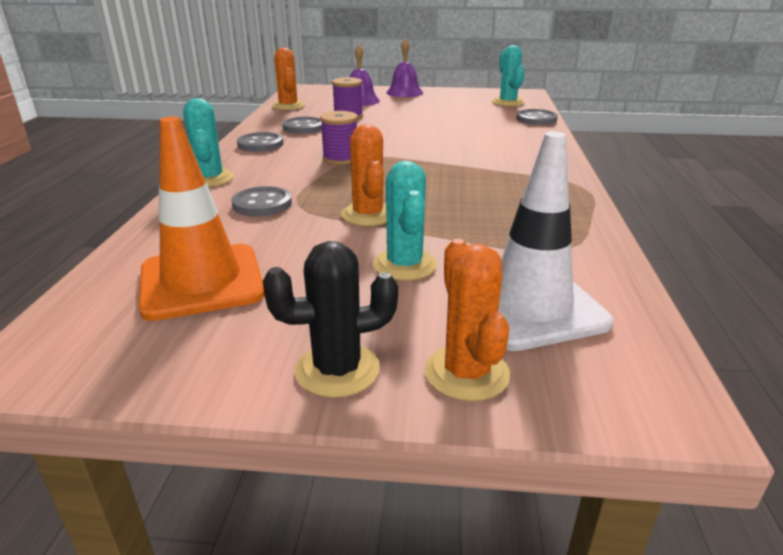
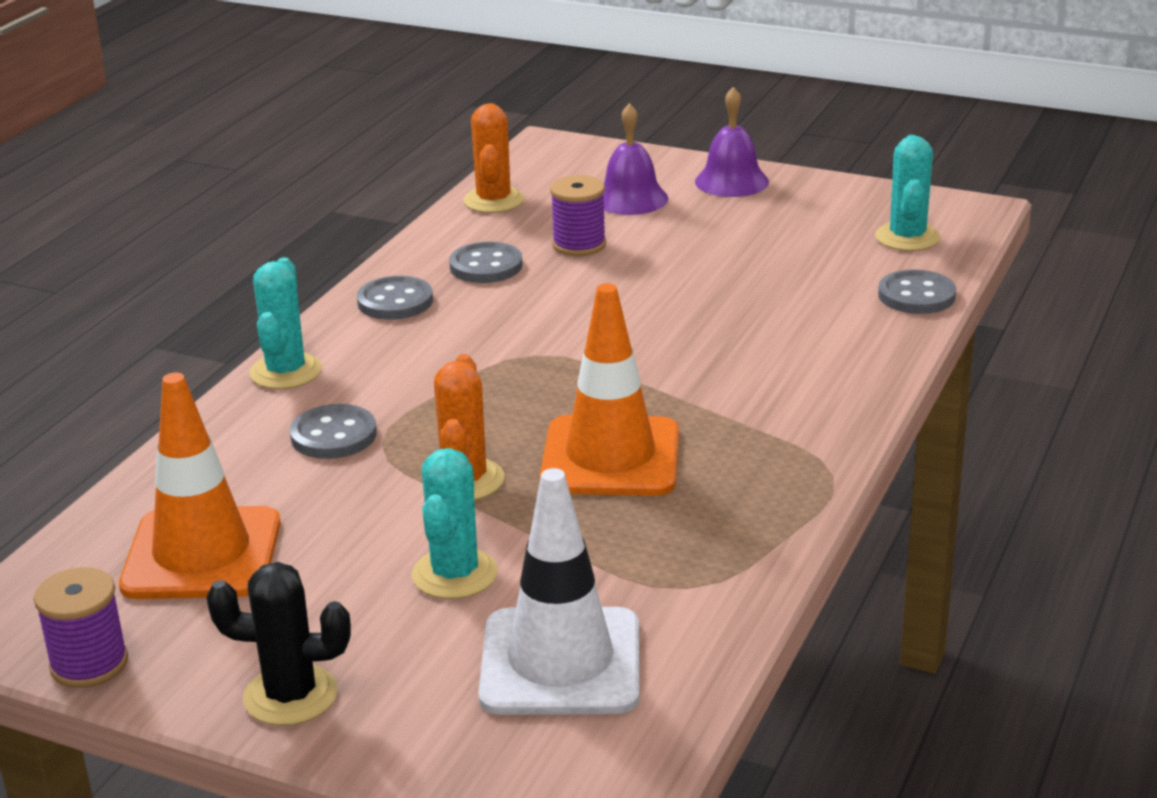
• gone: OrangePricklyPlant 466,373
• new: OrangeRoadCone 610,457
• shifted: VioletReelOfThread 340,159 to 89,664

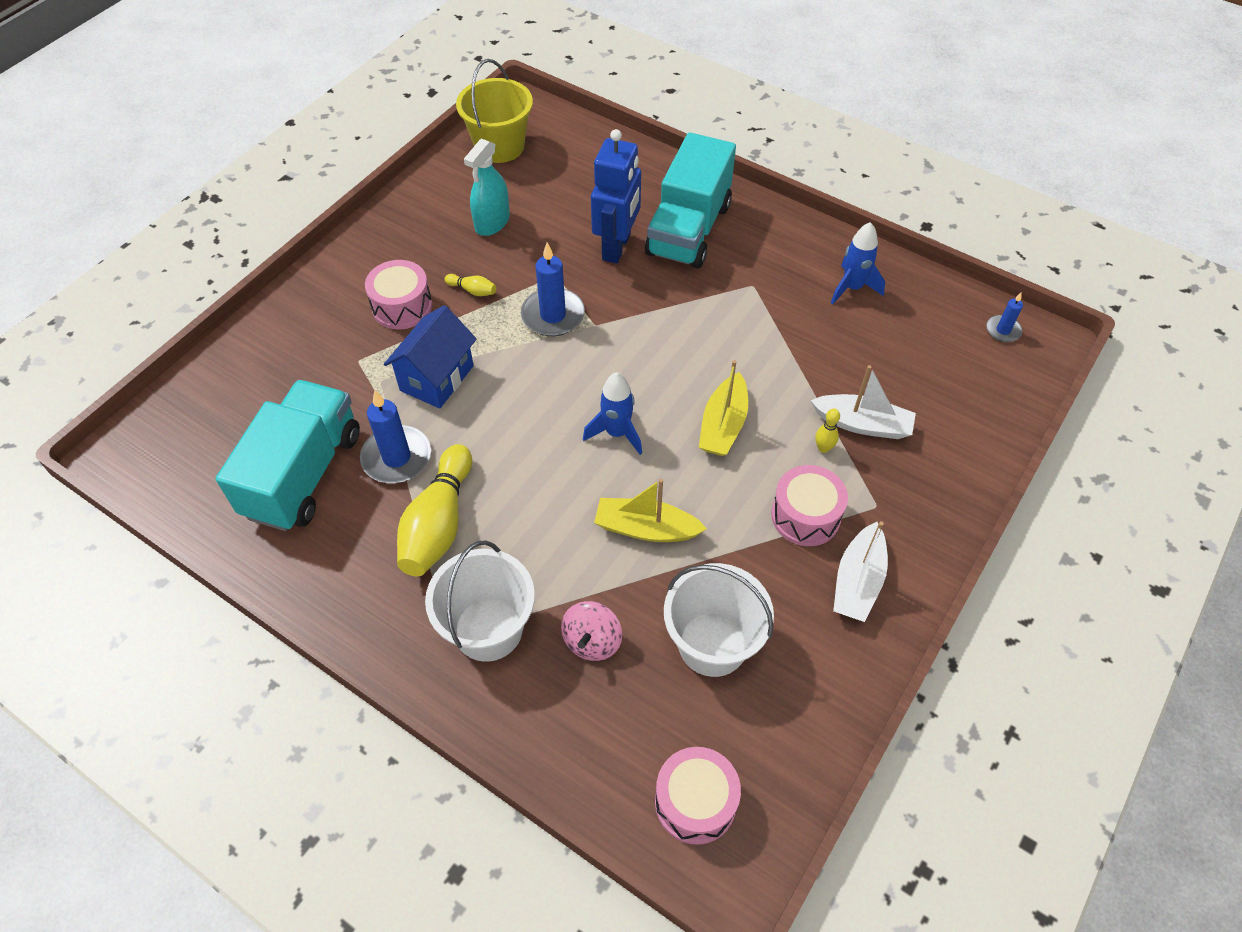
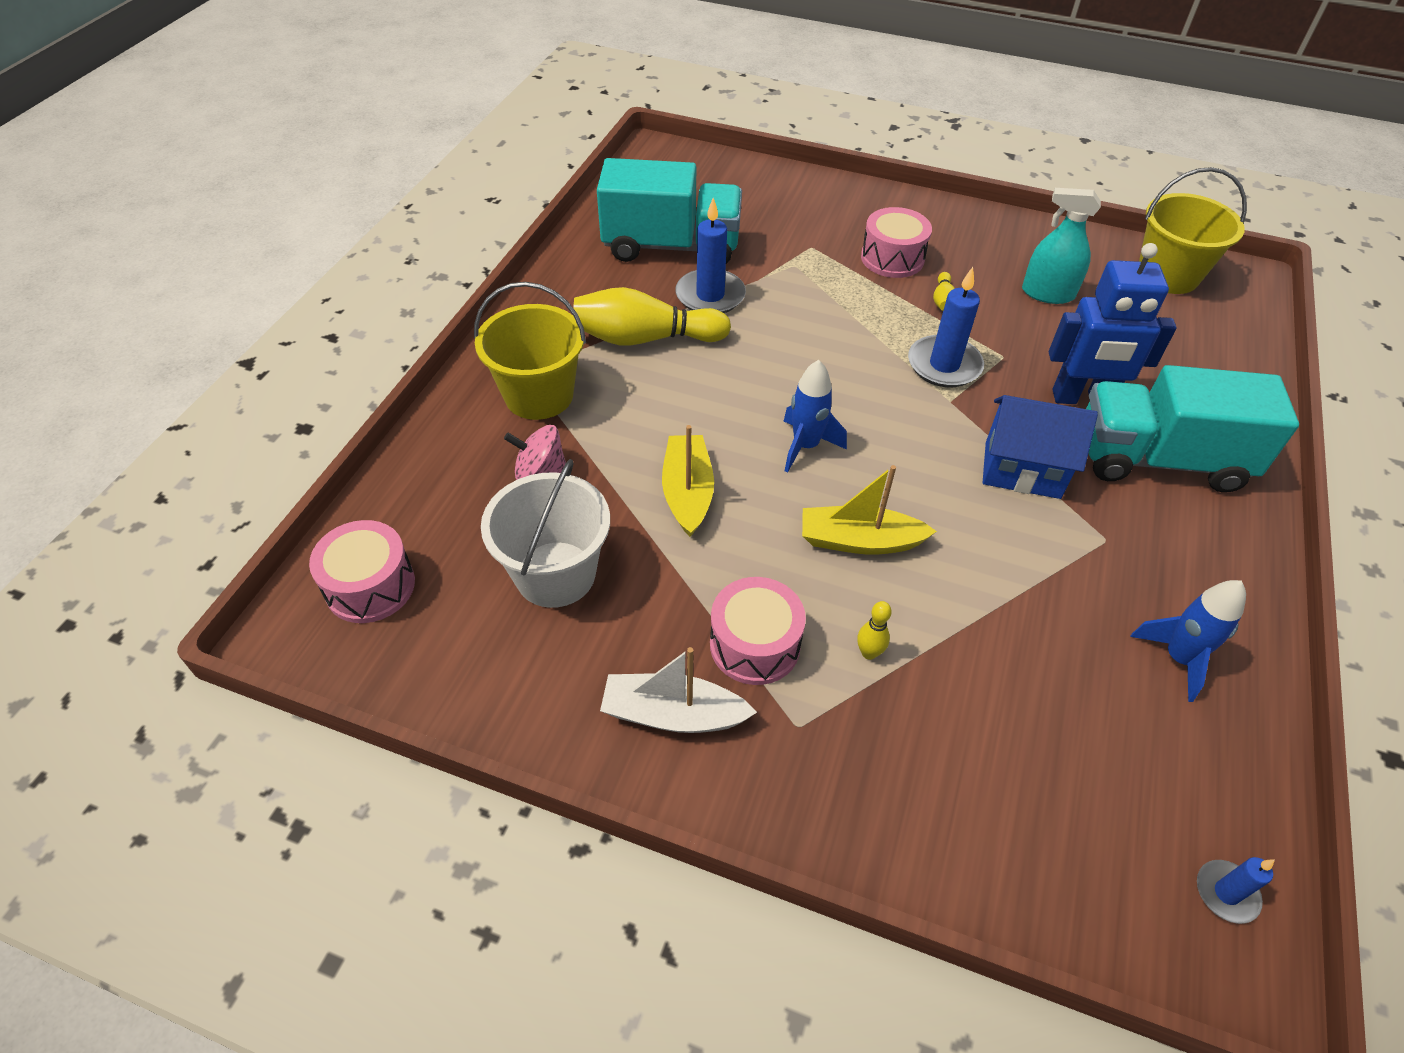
• gone: SnowWhiteToyBoat 862,424
• shifted: BlueCottage 437,378 to 1022,470
• repainted: SnowWhiteBucket 488,629 to GoldenBucket 539,395

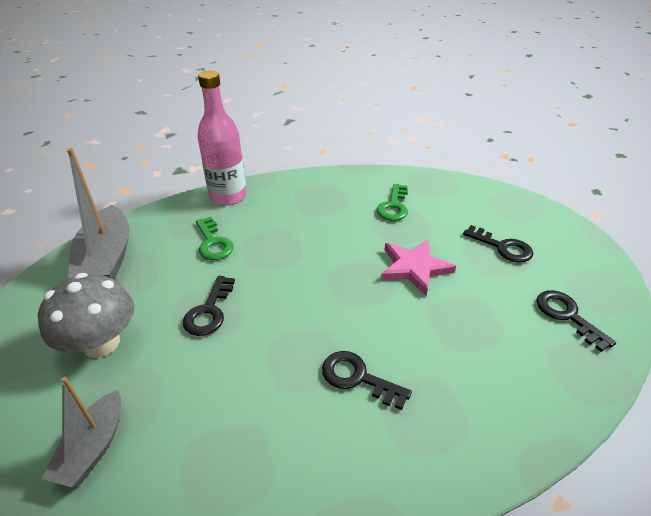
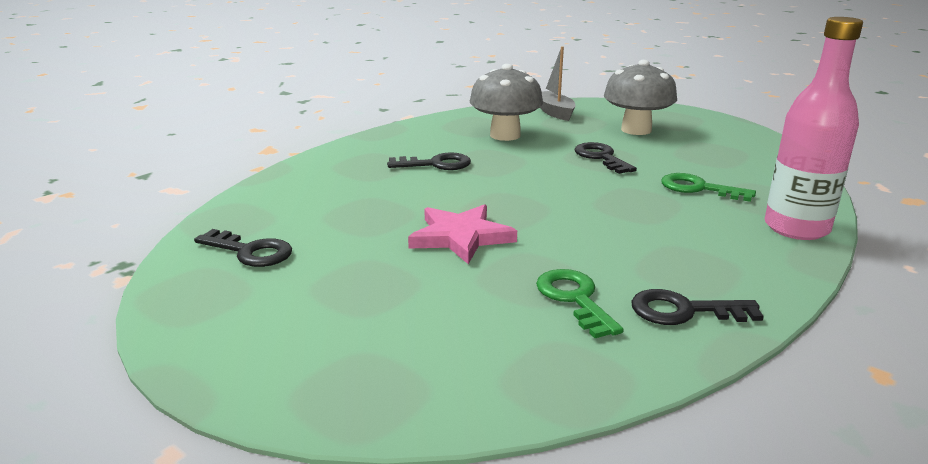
• gone: AshGreyToyBoat 107,259
• new: AshGreyToadstool 505,135
• shifted: JetBlackDoorKey 502,247 to 684,311

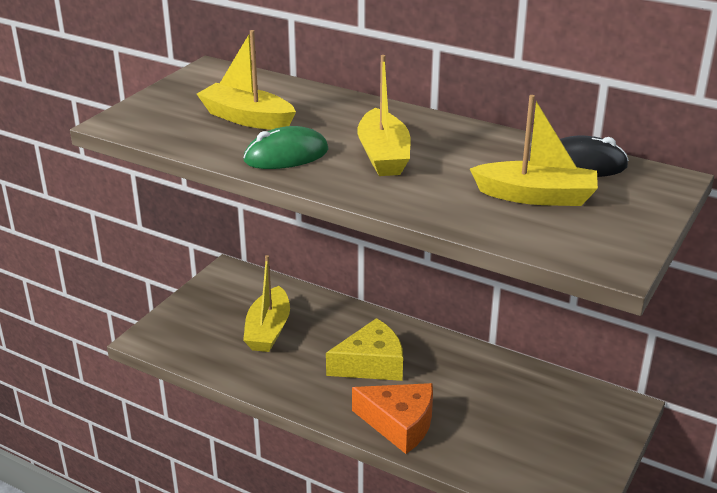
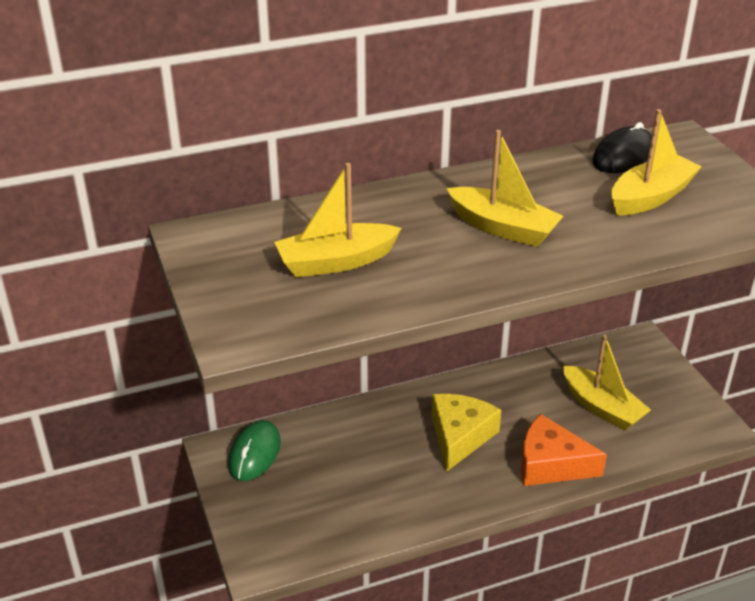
• shifted: LeafGreenMouse 286,155 to 254,454
• shifted: GoldenToyBoat 268,330 to 602,407
• rotated: OrangeCheeseWedge 399,424 = 551,464 135 degrees counterclockwise

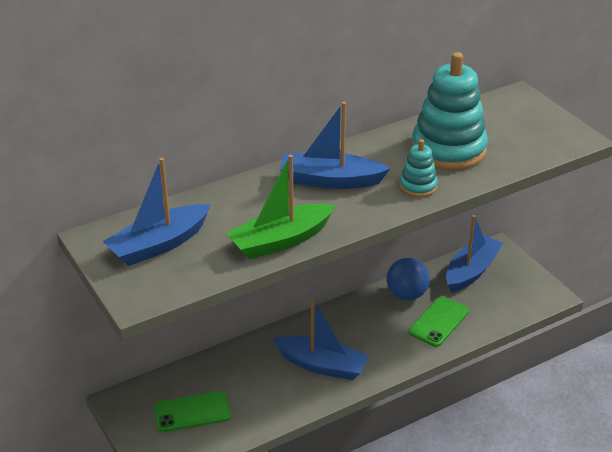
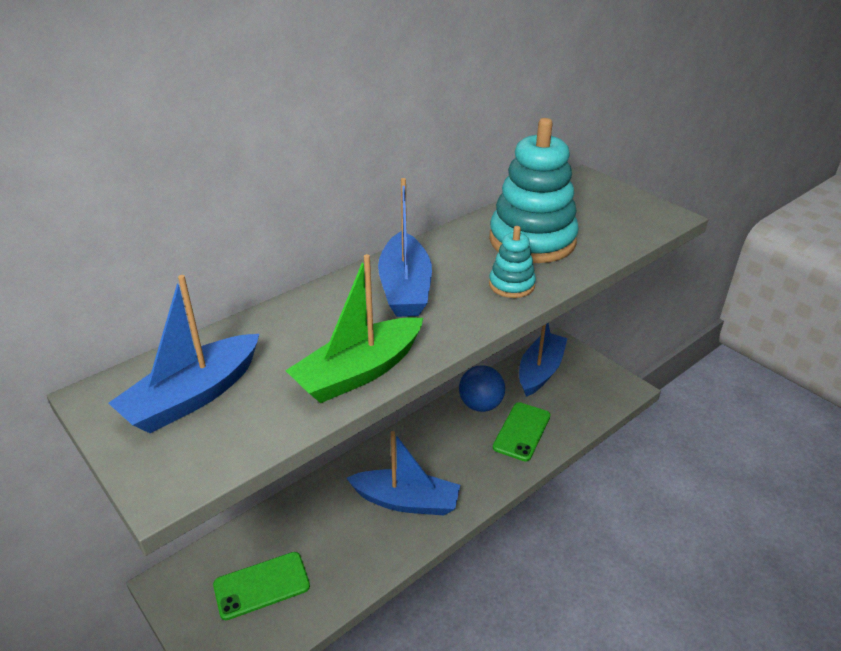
• rotated: BlueToyBoat 330,180 = 405,288 90 degrees counterclockwise

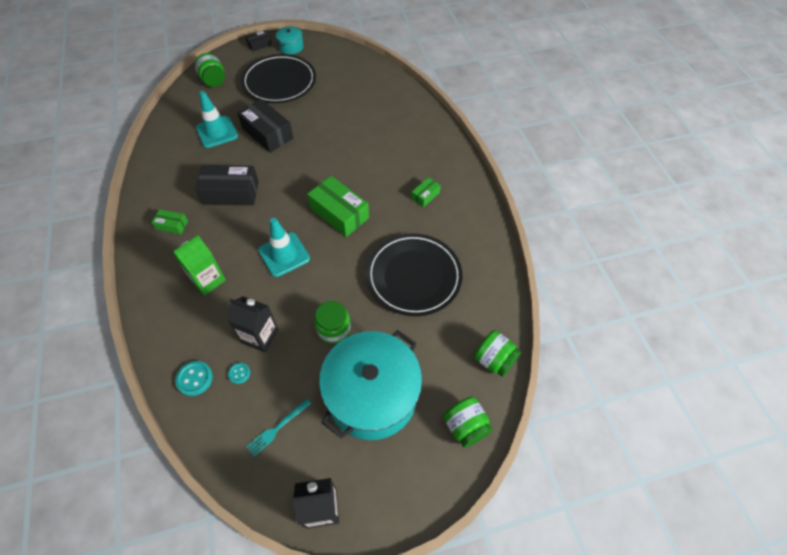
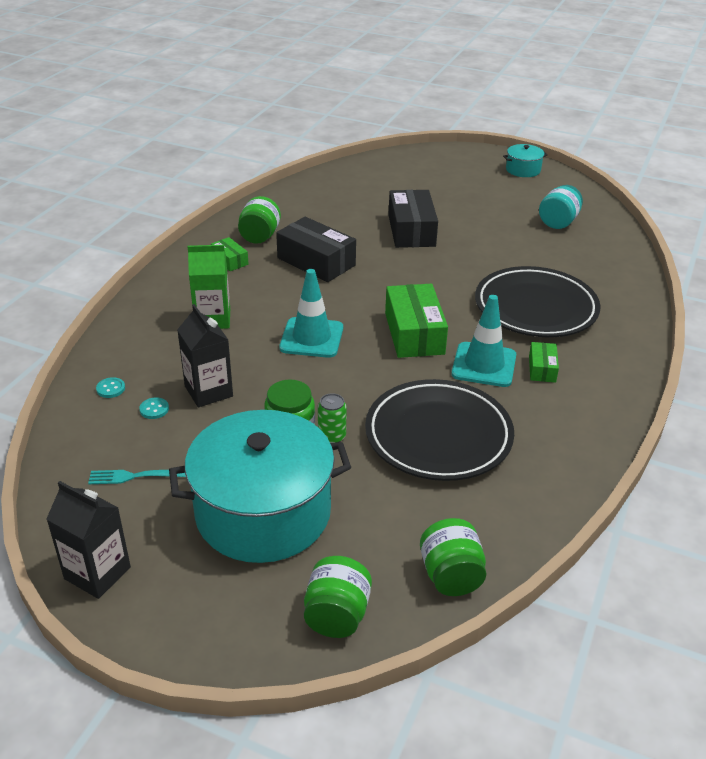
• gone: JetBlackBox 259,45
• new: LeafGreenSodaCan 332,436
• new: TurquoiseJamJar 558,222
• shifted: LeafGreenJamJar 214,81 to 259,236
• shifted: TurquoiseRoadCone 217,132 to 484,365
• shifted: JetBlackFlatDish 279,82 to 535,308
• rotated: LeafGreenBox 425,196 = 542,369 75 degrees counterclockwise
• scaled: TurquoiseSewingButton 194,379 = 110,389 x0.61

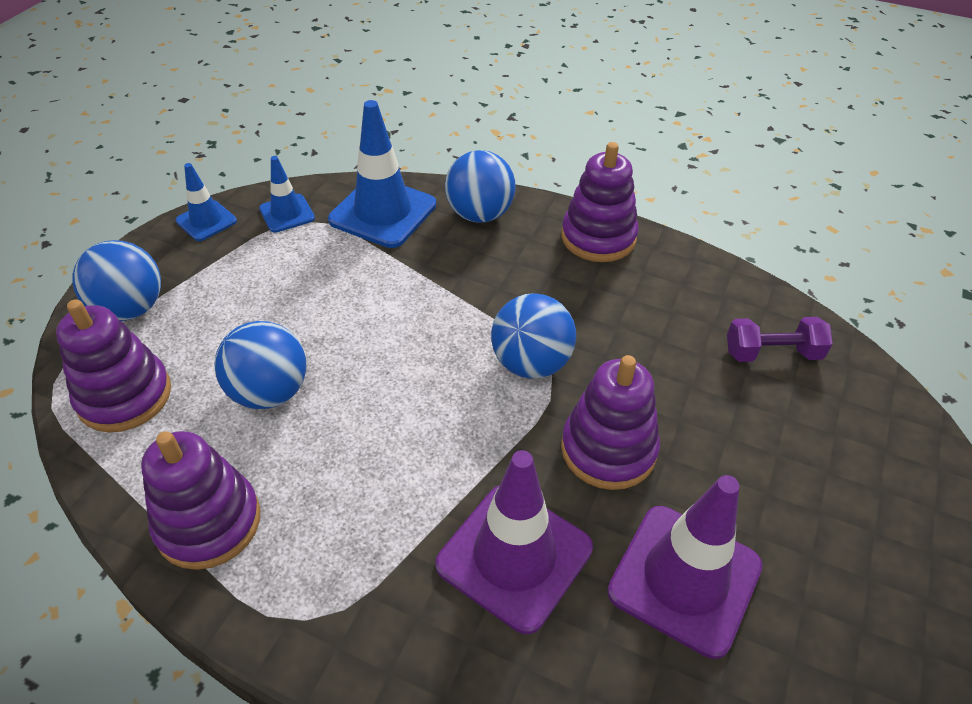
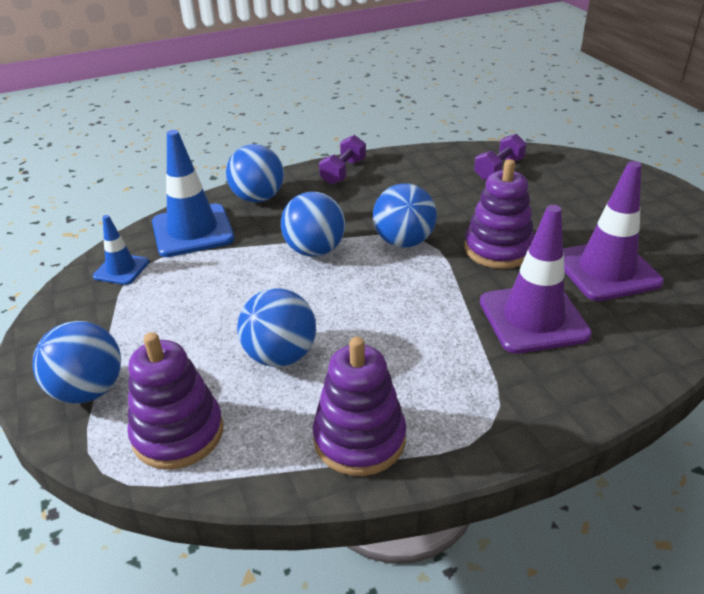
• gone: BlueRoadCone 206,221
• new: BluePlayBall 315,250
• swapped: VioletStackingToy 598,237 to VioletDumbbell 343,172

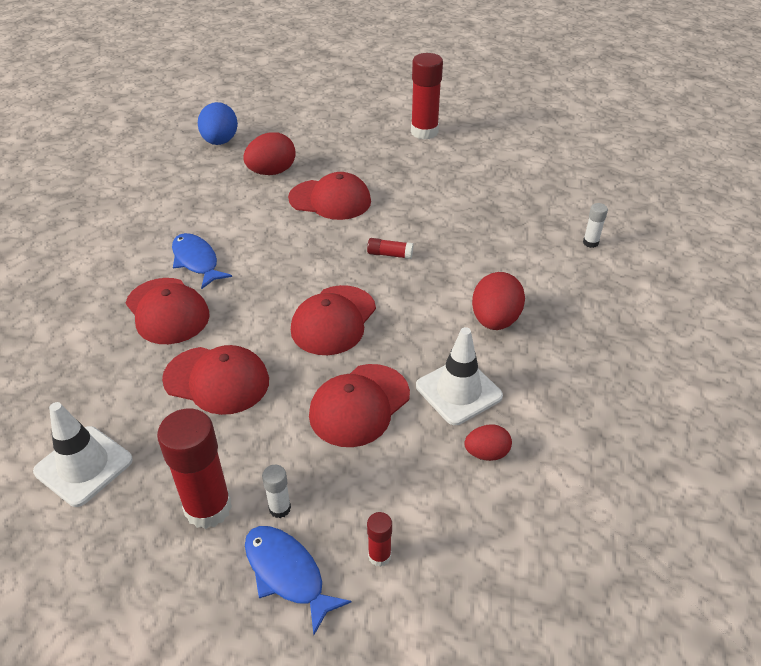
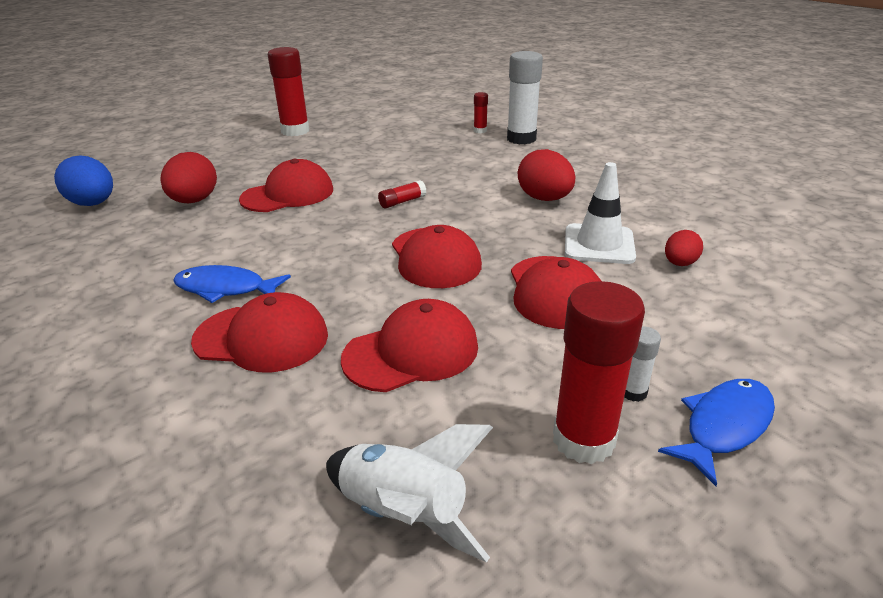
• shifted: RedGlueStick 379,556 to 480,131
• swapped: SnowWhiteRoadCone 83,466 to SnowWhiteSpaceship 403,514
• rotated: BlueFish 287,574 = 724,426 135 degrees clockwise
• scaled: SnowWhiteGlueStick 590,243 = 521,139 x2.13

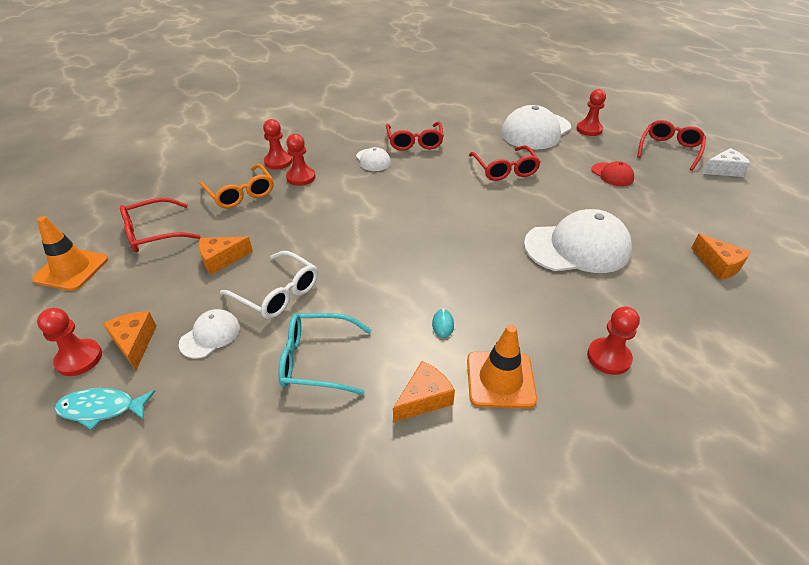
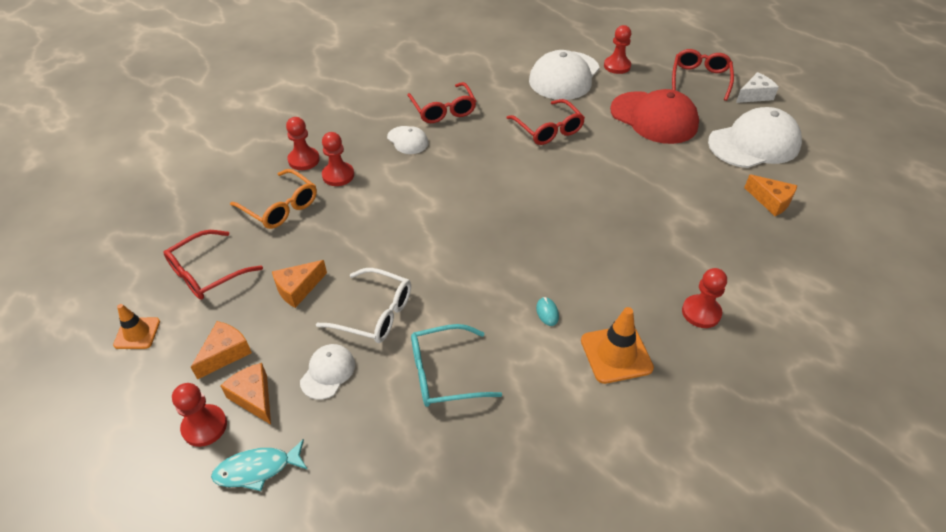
• shifted: OrangeCheeseWedge 424,399 to 225,353
• shifted: SnowWhiteBaseballCap 577,247 to 754,143
• scaled: OrangeRoadCone 71,269 = 137,333 x0.64
• scaled: RedBaseballCap 612,174 = 654,118 x2.03

